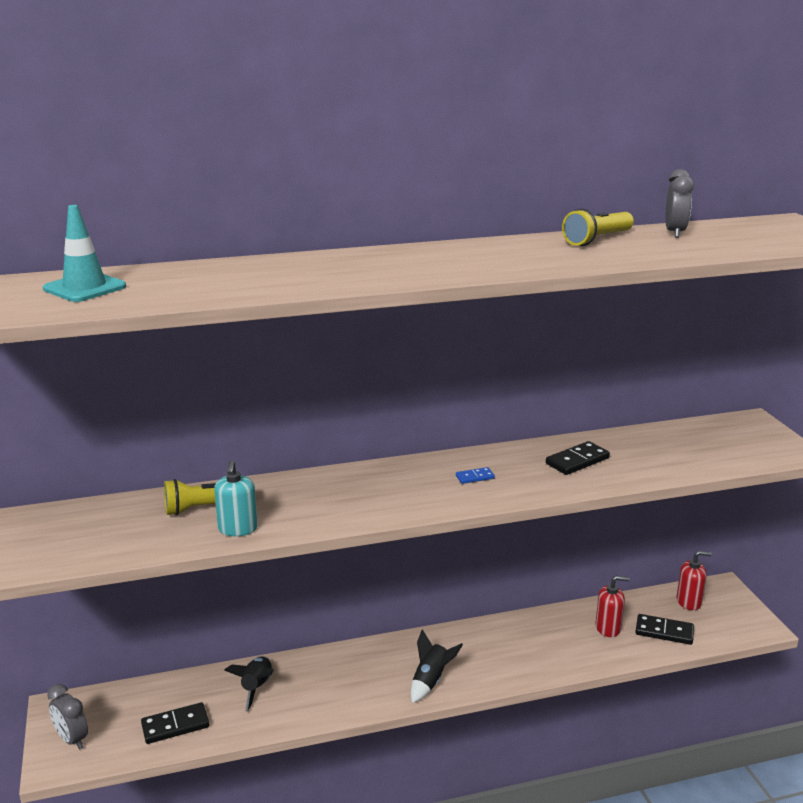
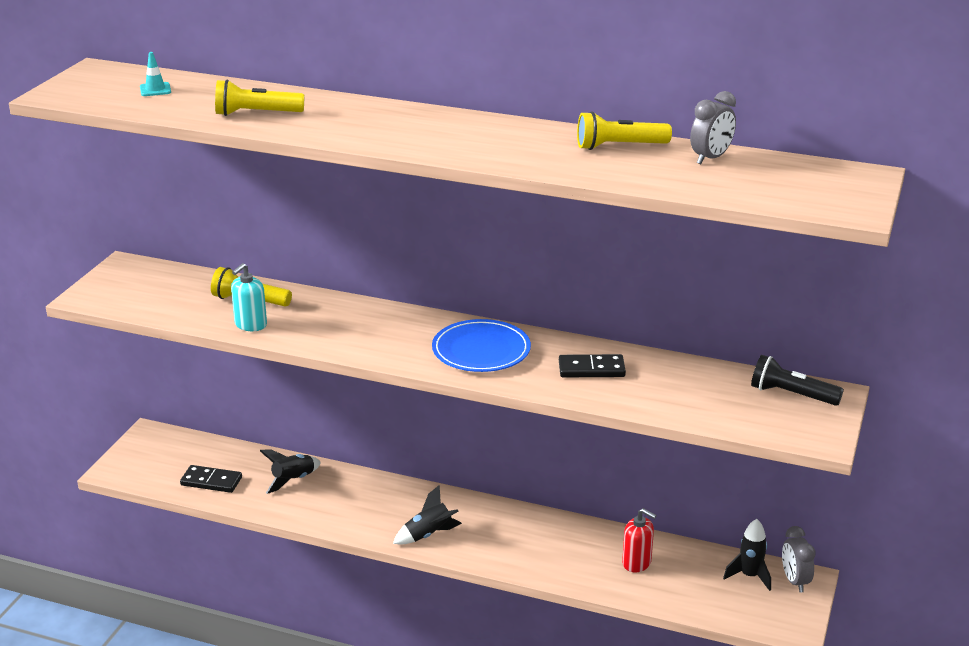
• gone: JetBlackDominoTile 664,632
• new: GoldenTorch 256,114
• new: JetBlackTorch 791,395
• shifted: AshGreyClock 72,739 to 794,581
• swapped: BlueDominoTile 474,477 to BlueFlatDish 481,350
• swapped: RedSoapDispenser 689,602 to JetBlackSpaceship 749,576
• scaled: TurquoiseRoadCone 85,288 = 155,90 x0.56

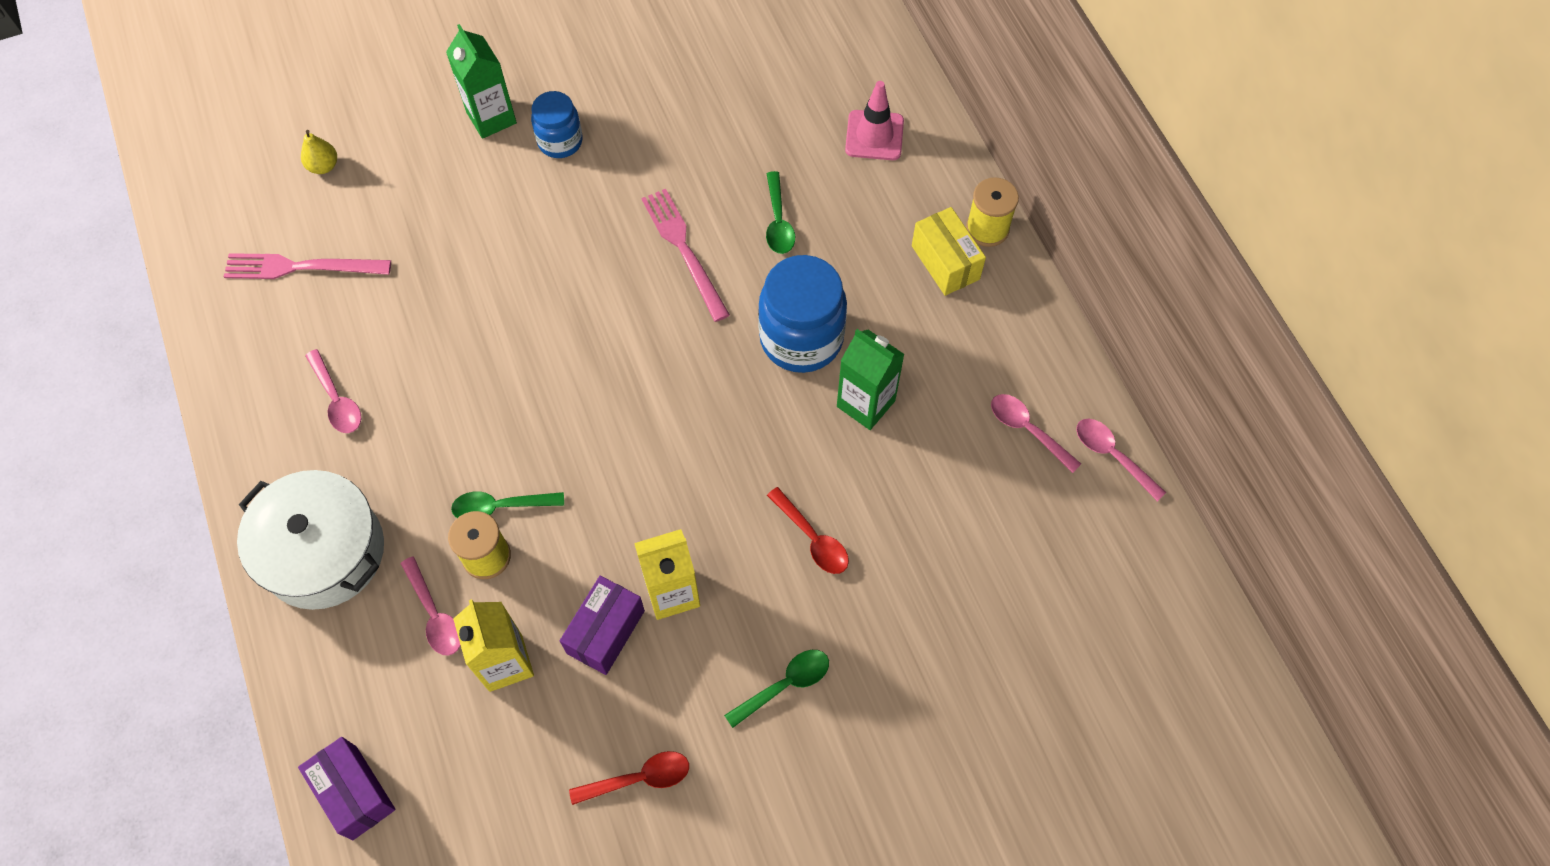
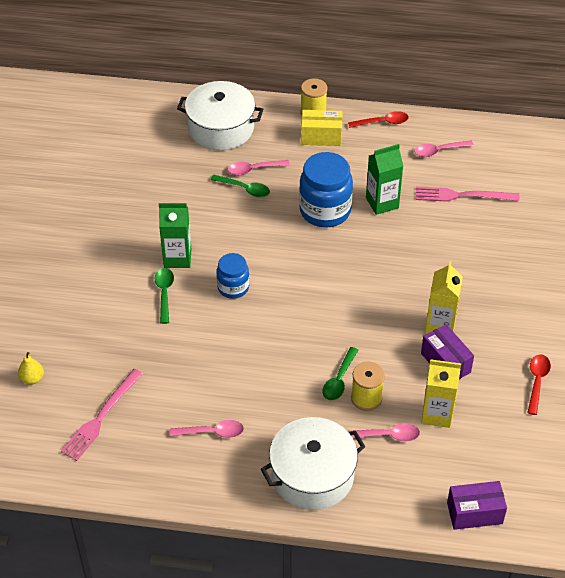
• shifted: LeafGreenCarton 491,118 to 177,258
• shifted: BlueJamJar 560,141 to 233,287
• shifted: PinkTableFork 684,250 to 462,195
• shifted: LeafGreenTablespoon 785,685 to 164,293
• shifted: RedTablespoon 812,538 to 382,122
• shifted: PinkTablespoon 1112,455 to 253,169
• swapped: PinkRoadCone 874,135 to SnowWhiteCookingPot 221,128

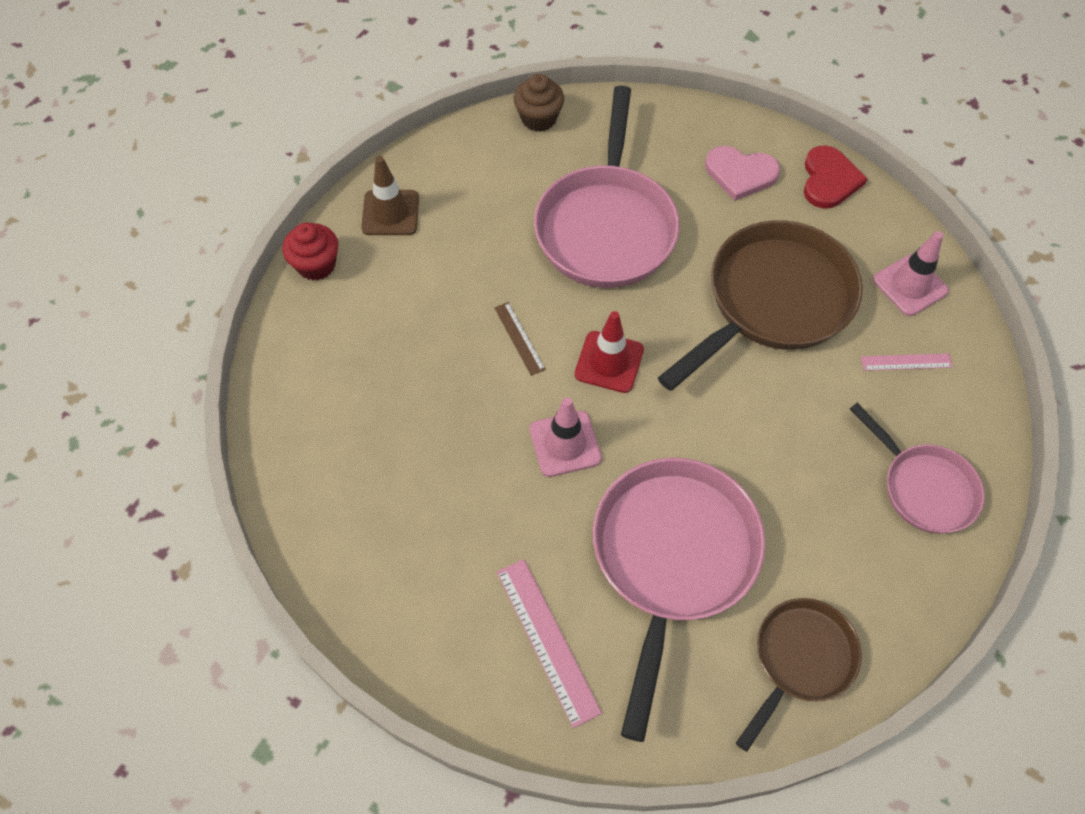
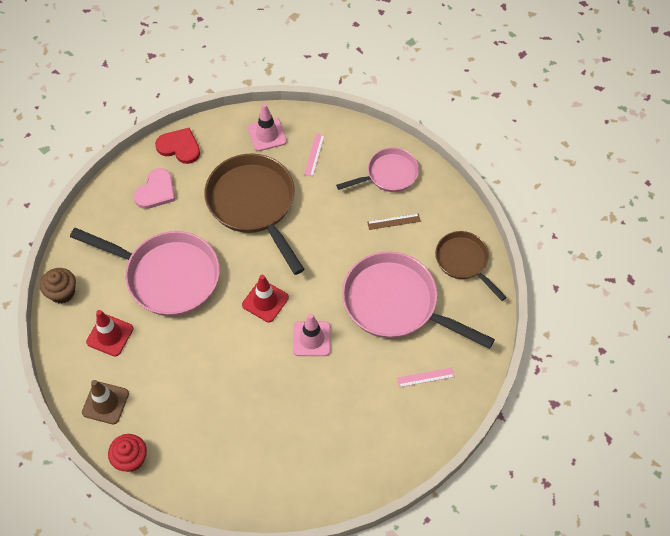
• new: RedRoadCone 110,335
• shifted: DarkBrownRuler 519,338 to 393,221
• scaled: PinkRuler 547,640 = 425,377 x0.59

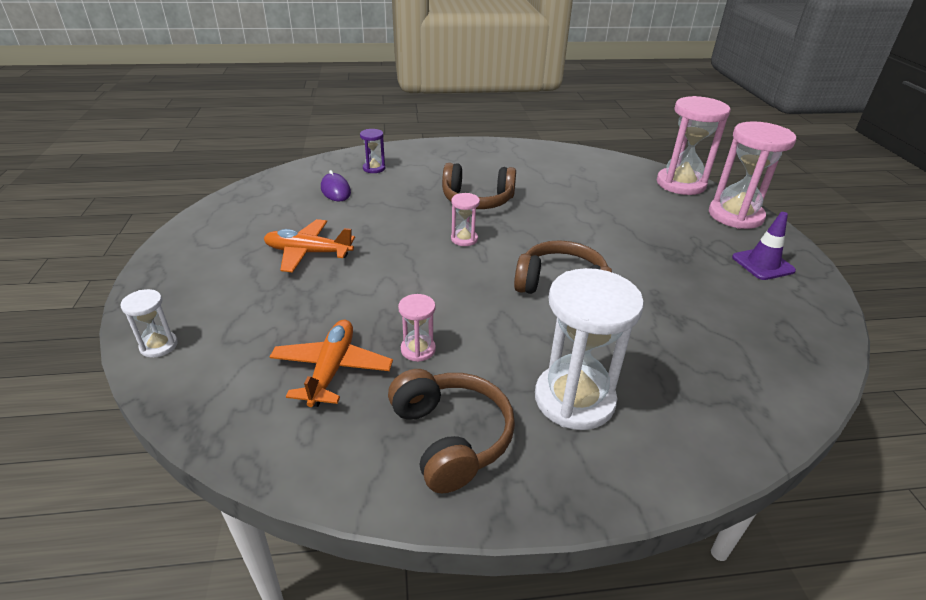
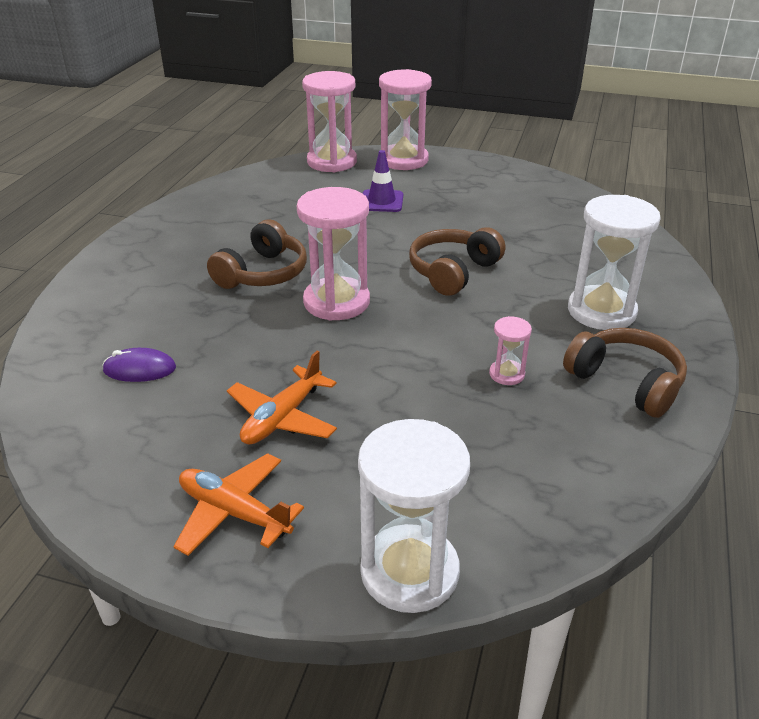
• gone: VioletSandTimer 374,168
• shifted: OrangePlane 332,369 to 234,512
• shifted: VioletRoadCone 763,264 to 381,201
• rotated: DarkBrownHeadset 450,437 = 626,382 45 degrees clockwise
• scaled: SnowWhiteSandTimer 159,346 = 409,571 x2.12
• scaled: PinkSandTimer 464,239 = 336,302 x2.12

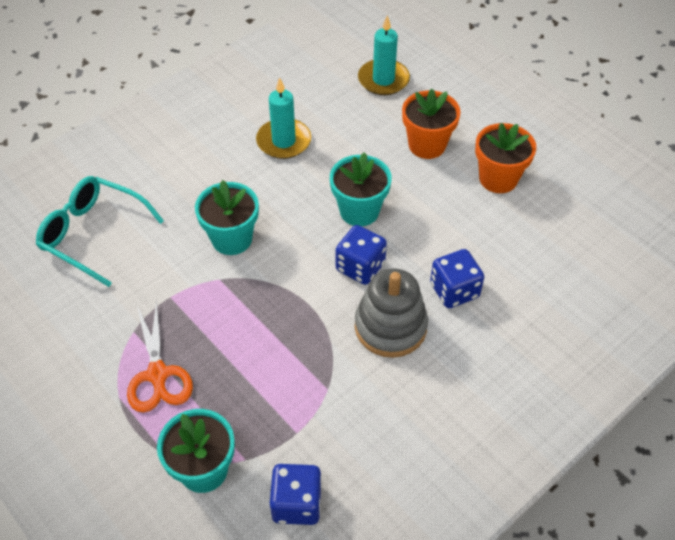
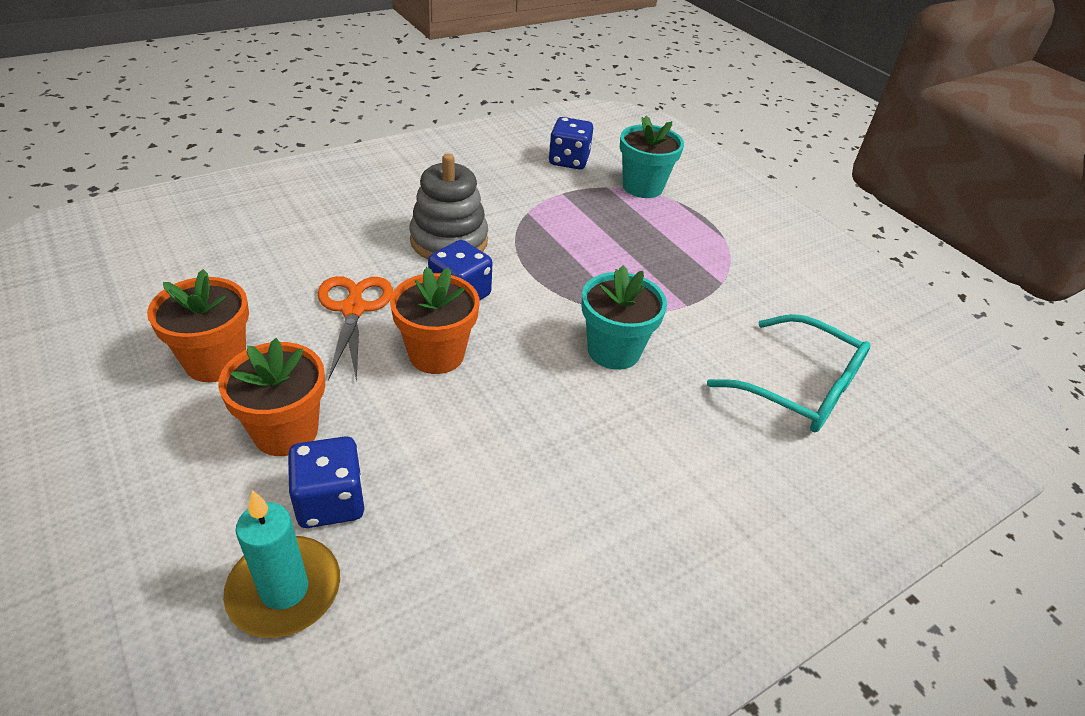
• gone: TurquoiseWaxCandle 284,141
• shifted: OrangeShears 158,375 to 353,309
• shifted: BlueDice 454,290 to 330,501
• repainted: TurquoisePlantPot 359,211 to OrangePlantPot 436,354

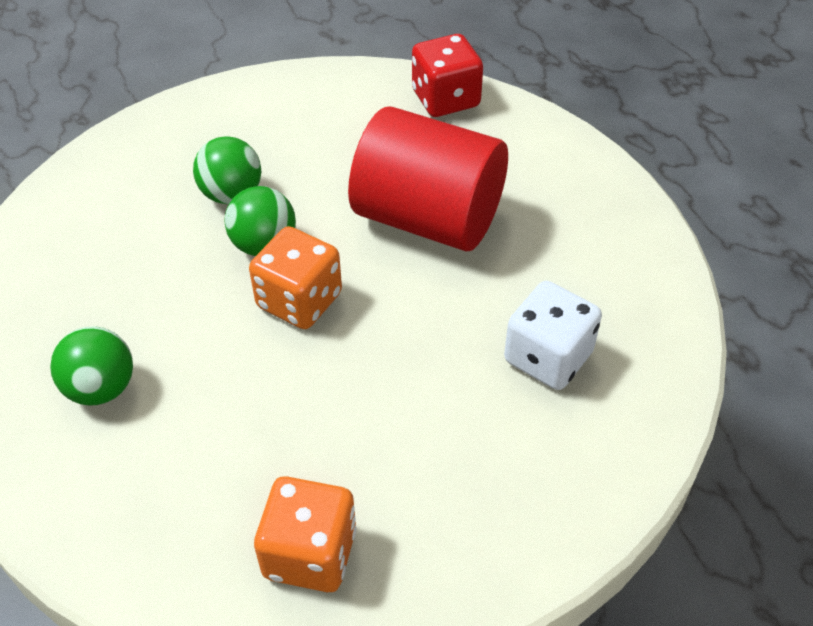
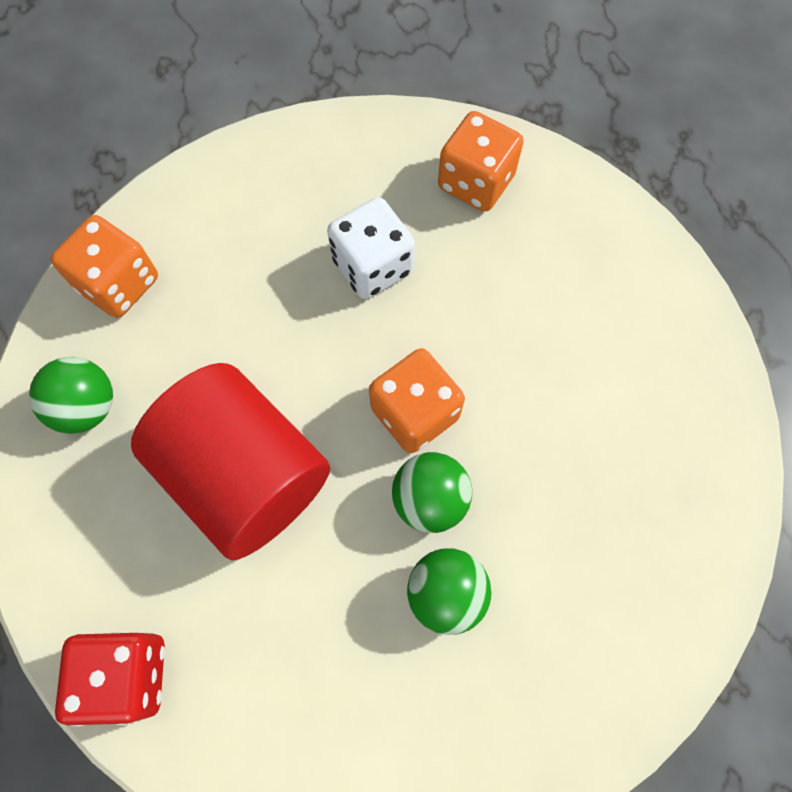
• new: OrangeDice 119,283
• shifted: LeafGreenPlayBall 101,388 to 87,407
• shifted: SnowWhiteDice 548,357 to 372,266

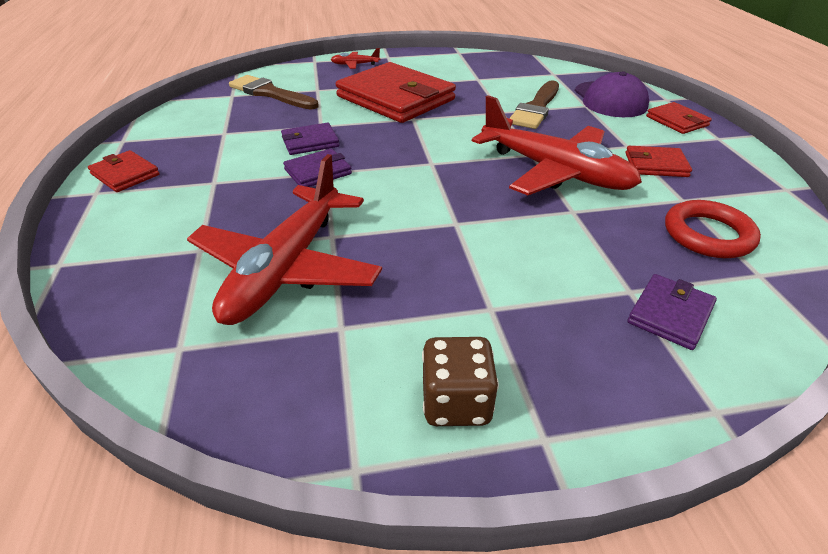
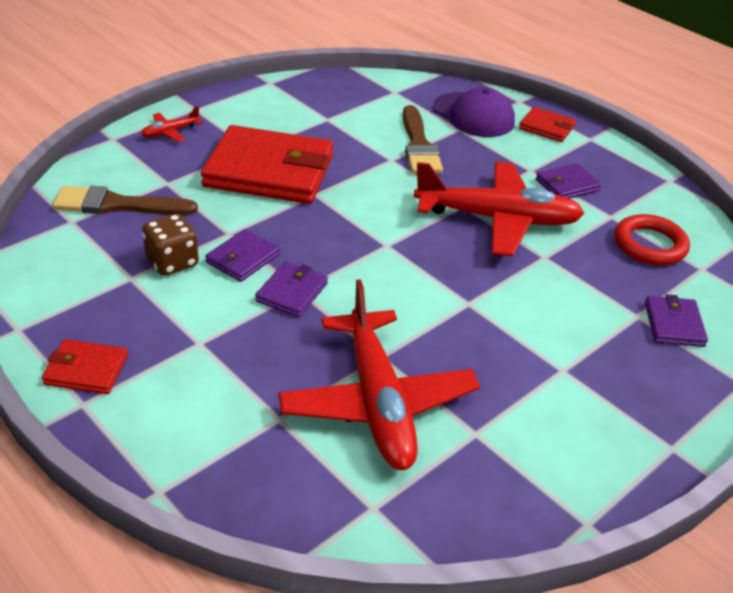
• shifted: DarkBrownDice 456,402 to 172,262
• repainted: RedCardWallet 656,165 to VioletCardWallet 567,185

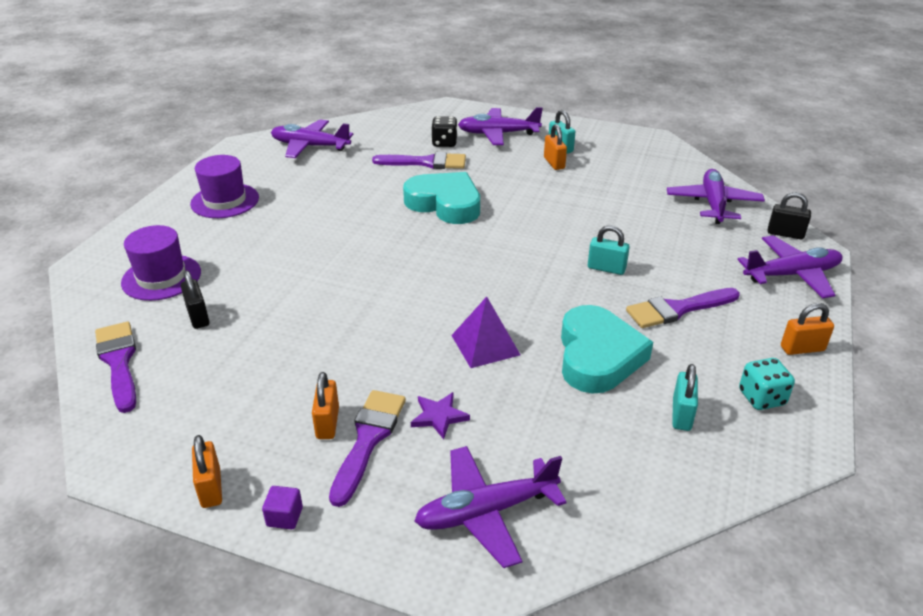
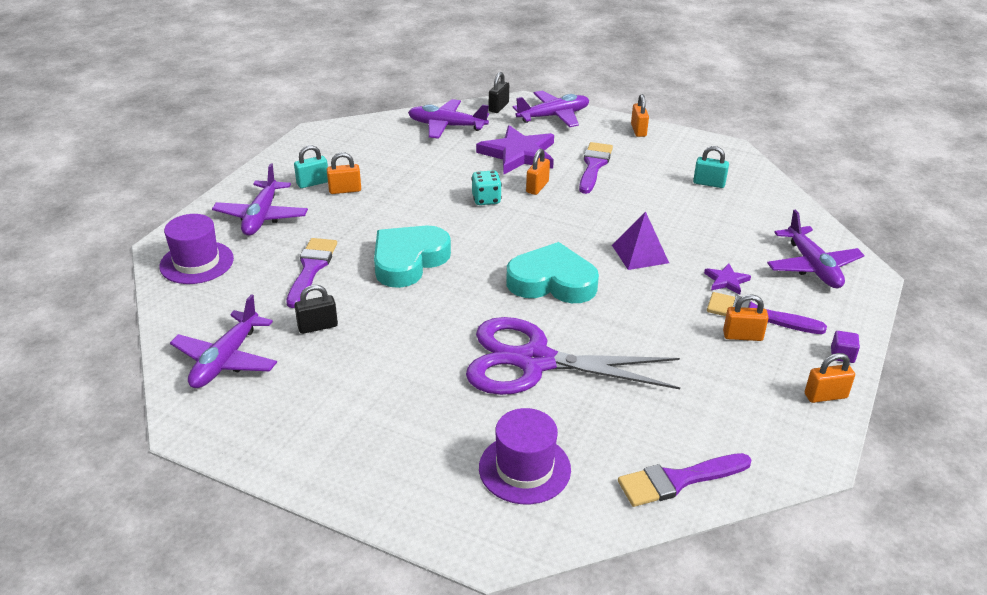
• gone: JetBlackDice 444,143
• new: VioletShears 535,361
• new: VioletStar 518,154
• shifted: JetBlackLock 198,317 to 318,326
• shifted: VioletHat 225,201 to 196,262
• shifted: TurquoiseHeart 597,356 to 552,282
• shifted: TurquoiseDice 761,398 to 486,199
• repainted: TurquoiseLock 606,268 to OrangeLock 537,187
• rotated: VioletBrush 677,309 = 594,166 150 degrees counterclockwise
• rotated: VioletPlane 791,275 = 553,116 75 degrees clockwise

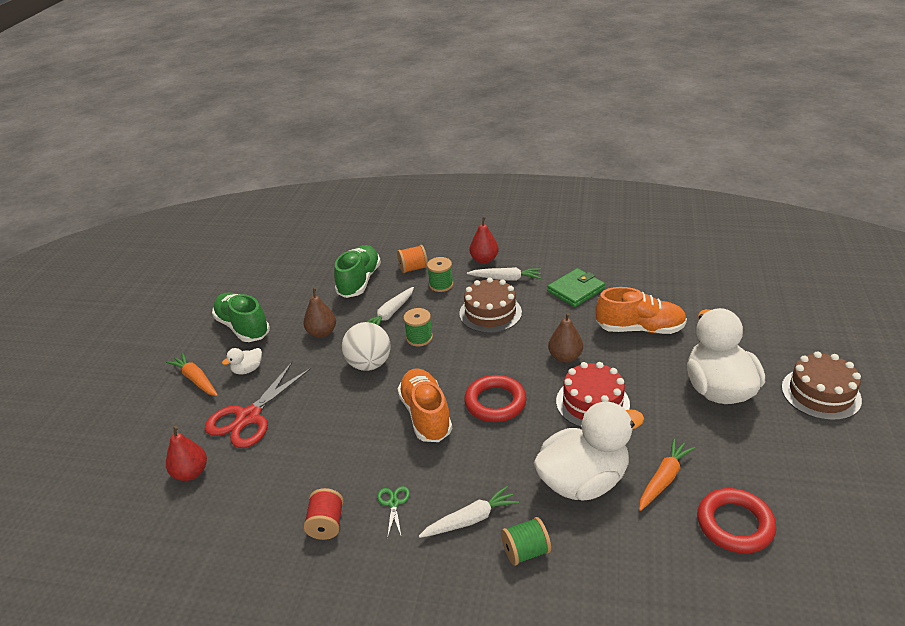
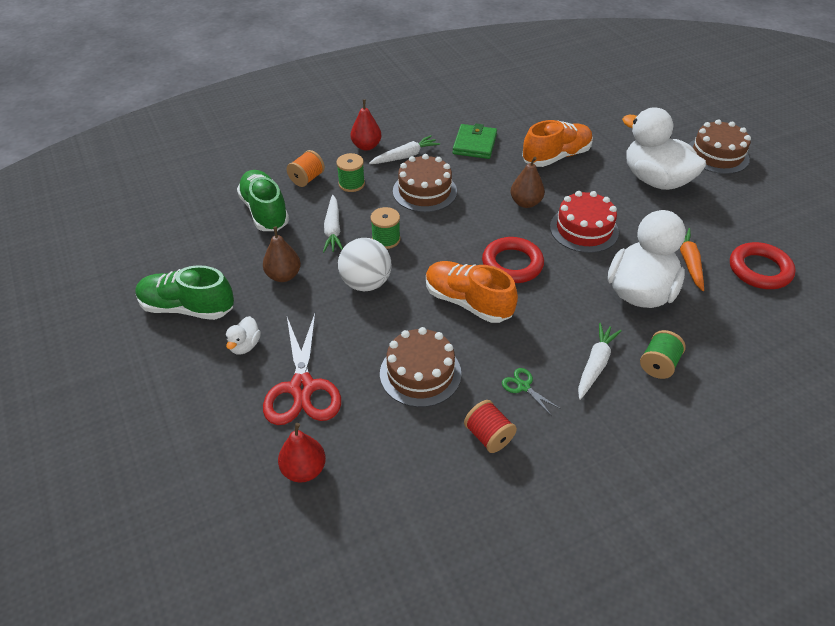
• gone: OrangeRootVegetable 196,380
• new: DarkBrownCake 420,373

